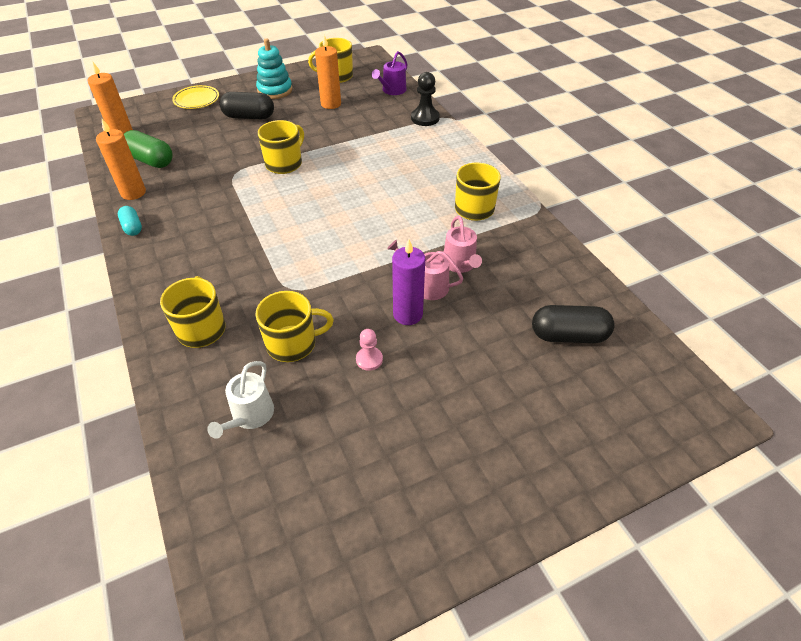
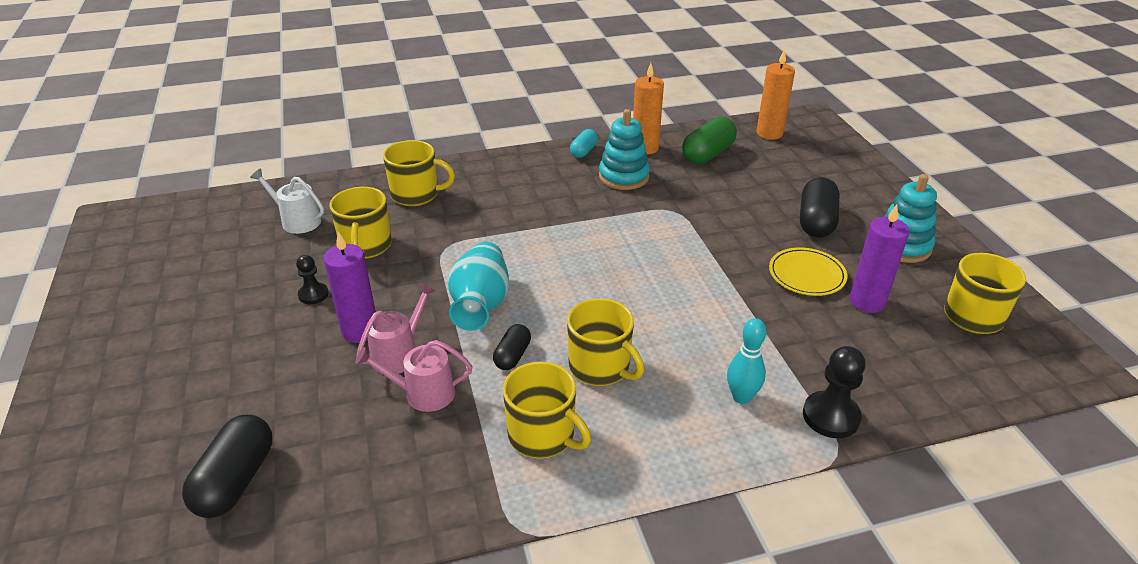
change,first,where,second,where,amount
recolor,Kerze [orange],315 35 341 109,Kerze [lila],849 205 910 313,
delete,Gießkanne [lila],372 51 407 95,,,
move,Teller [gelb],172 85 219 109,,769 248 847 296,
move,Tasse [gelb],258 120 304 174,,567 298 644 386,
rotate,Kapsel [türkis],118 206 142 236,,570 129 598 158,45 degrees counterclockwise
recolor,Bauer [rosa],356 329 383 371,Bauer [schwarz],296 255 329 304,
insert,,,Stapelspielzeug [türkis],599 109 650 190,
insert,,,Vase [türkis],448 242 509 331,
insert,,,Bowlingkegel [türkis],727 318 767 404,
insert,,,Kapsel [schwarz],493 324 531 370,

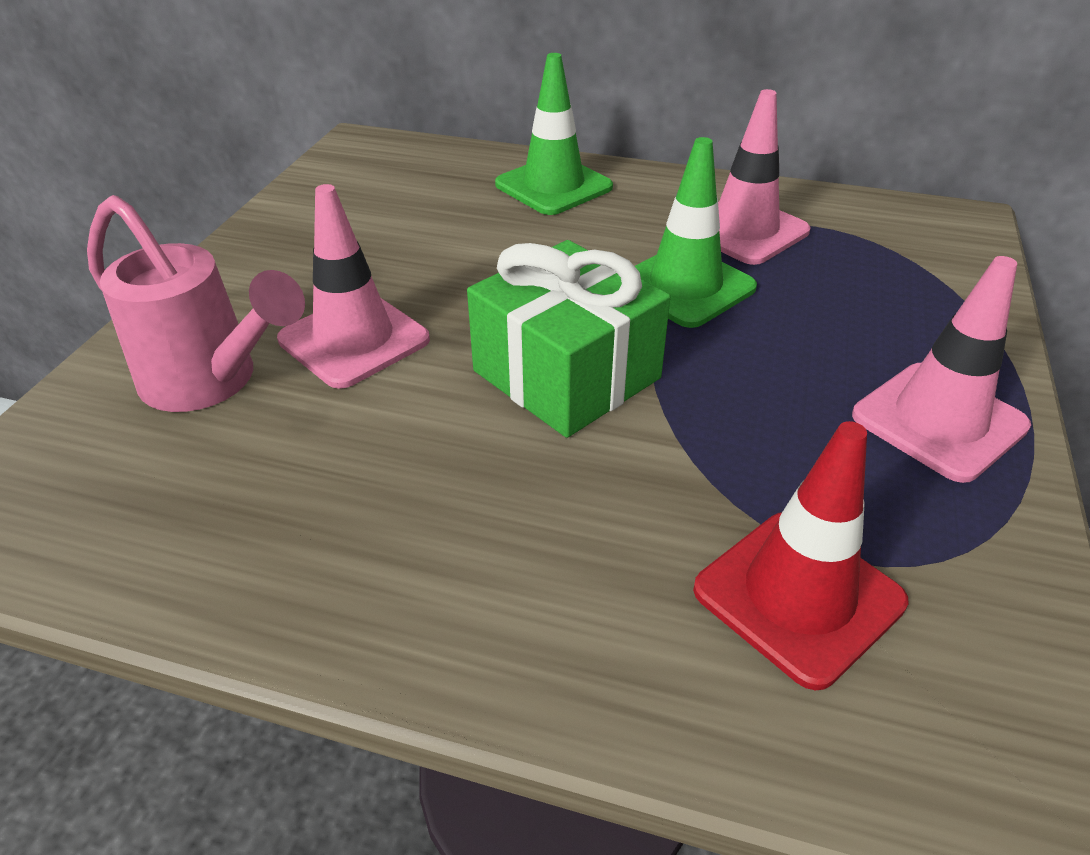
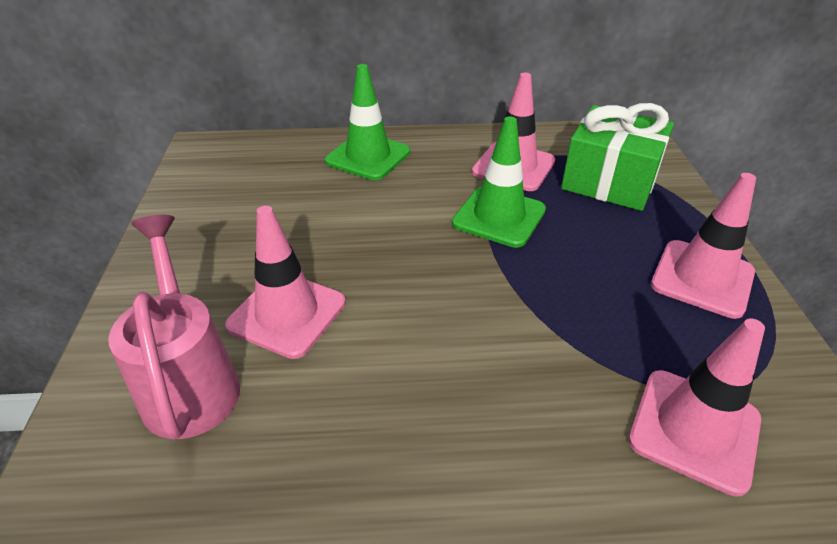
change,first,where,second,where,amount
rotate,Gießkanne [rosa],87 195 305 412,,108 215 240 440,120 degrees counterclockwise
move,Geschenk [grün],467 240 670 438,,561 103 674 211,
recolor,Leitkegel [rot],693 421 908 690,Leitkegel [rosa],628 318 765 497,

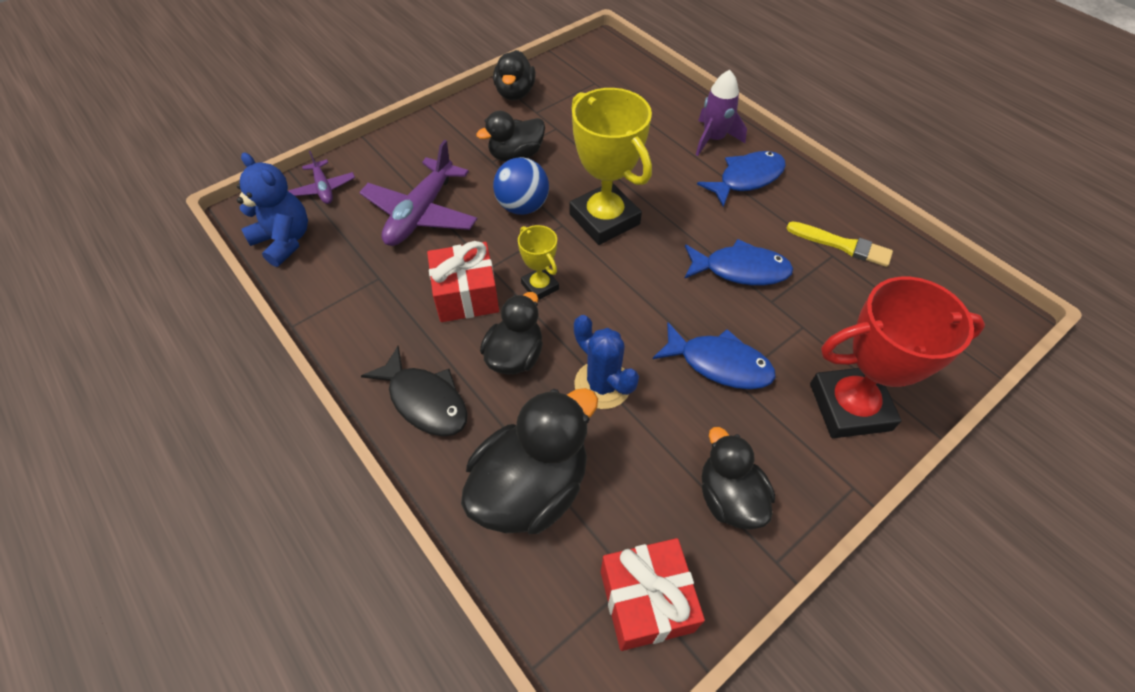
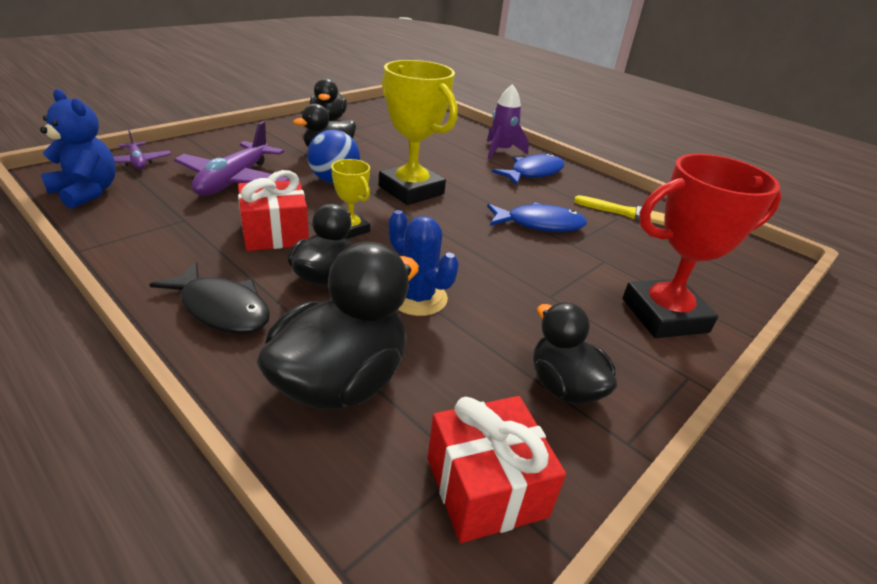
change,first,where,second,where,amount
delete,Fisch [blau],653 322 776 389,,,

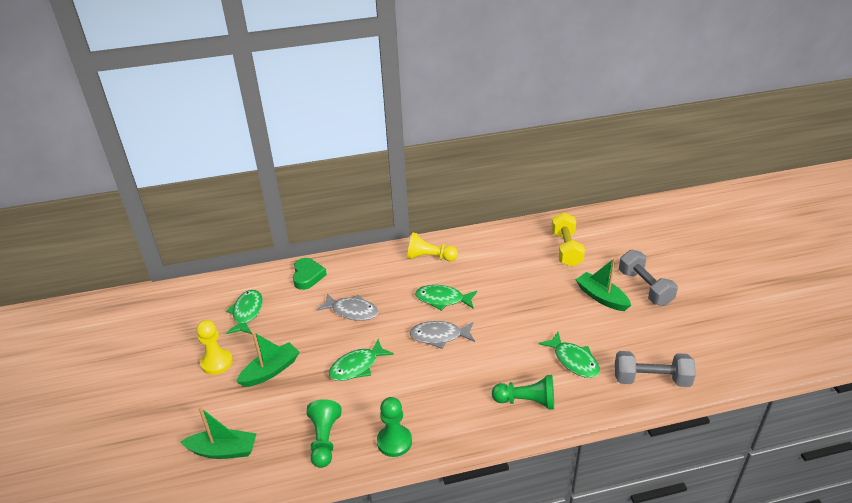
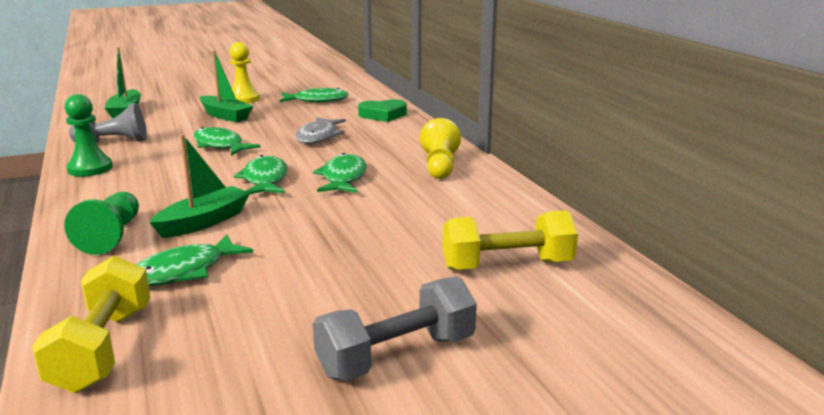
change,first,where,second,where,amount
move,Boot [grün],576 258 631 311,,149 134 250 238,
recolor,Fisch [grau],410 321 475 349,Fisch [grün],234 155 287 194,
recolor,Hantel [grau],615 351 696 387,Hantel [gelb],32 255 151 393,
recolor,Bauer [grün],306 399 342 468,Bauer [grau],69 103 147 142,

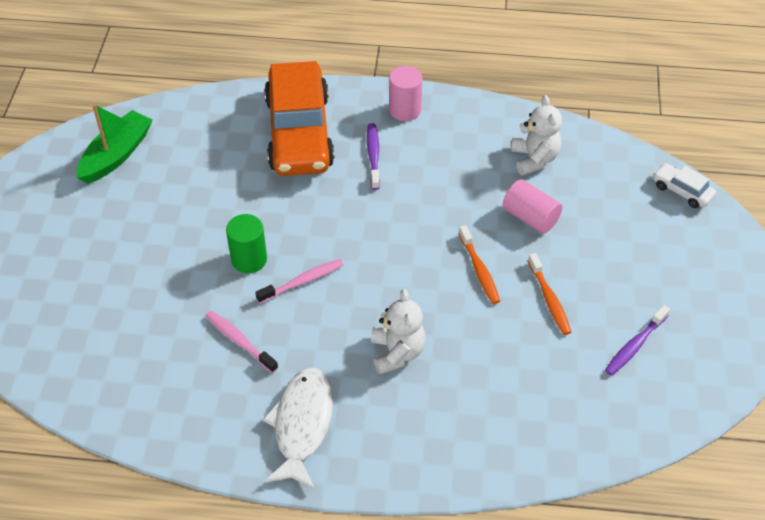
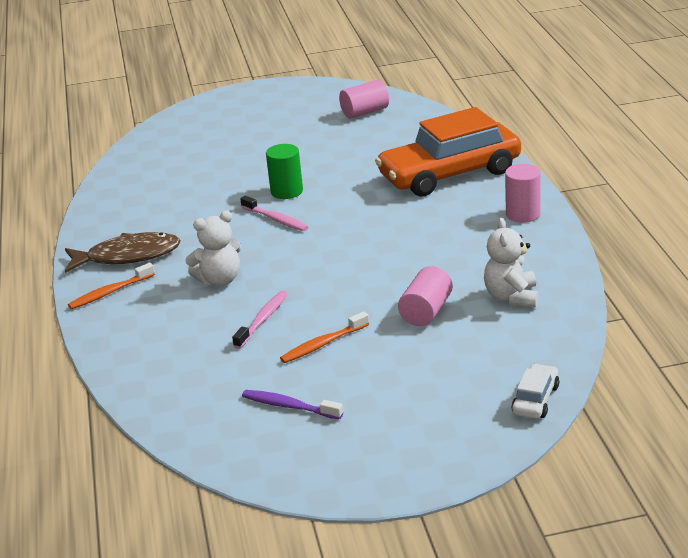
change,first,where,second,where,amount
rotate,Teddybär [weiß],511 95 562 176,,484 218 538 307,120 degrees clockwise
replace,Boot [grün],77 104 153 184,Vollzylinder [rosa],339 80 389 119,
delete,Zahnbürste [lila],367 123 380 190,,,
move,Zahnbürste [orange],458 225 500 304,,68 263 155 309,
move,Zahnbürste [rosa],206 311 278 373,,232 291 288 349,
recolor,Fisch [weiß],262 367 333 489,Fisch [braun],65 232 181 273,

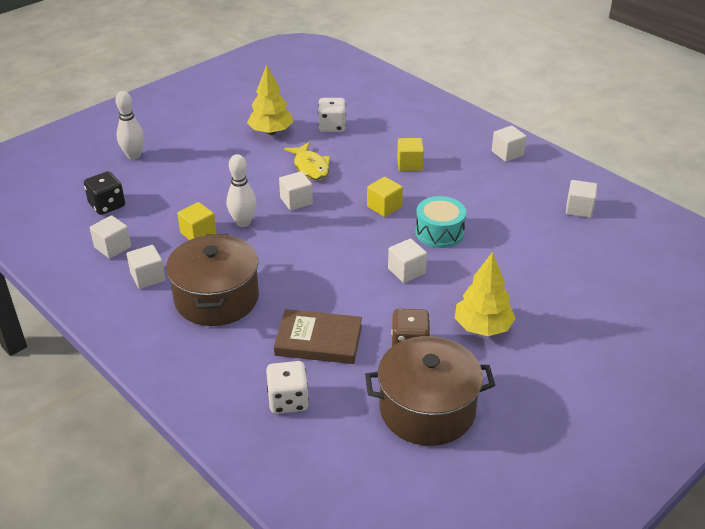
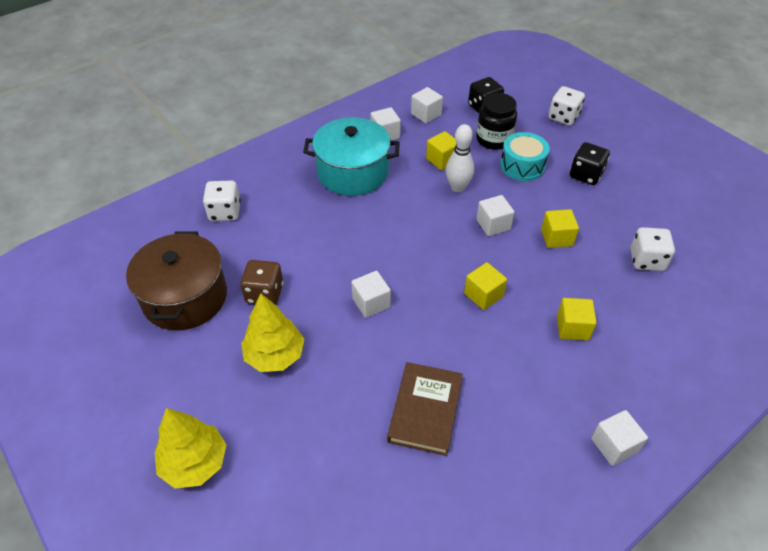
change,first,where,second,where,amount
move,Baum [gelb],247 65 293 135,,155 408 227 488,
replace,Bowlingkegel [weiß],115 91 144 160,Spielwürfel [weiß],548 86 585 125,
replace,Fisch [gelb],284 142 330 180,Kubus [gelb],541 209 579 248,
delete,Kubus [weiß],566 180 597 218,,,
move,Trommel [türkis],415 196 466 248,,500 132 550 181,
recolor,Kochtopf [braun],166 234 259 326,Kochtopf [türkis],303 117 400 196,
move,Buch [braun],274 309 362 364,,387 362 463 456,
insert,,,Einmachglas [schwarz],476 93 517 150,
insert,,,Spielwürfel [schwarz],570 142 610 185,

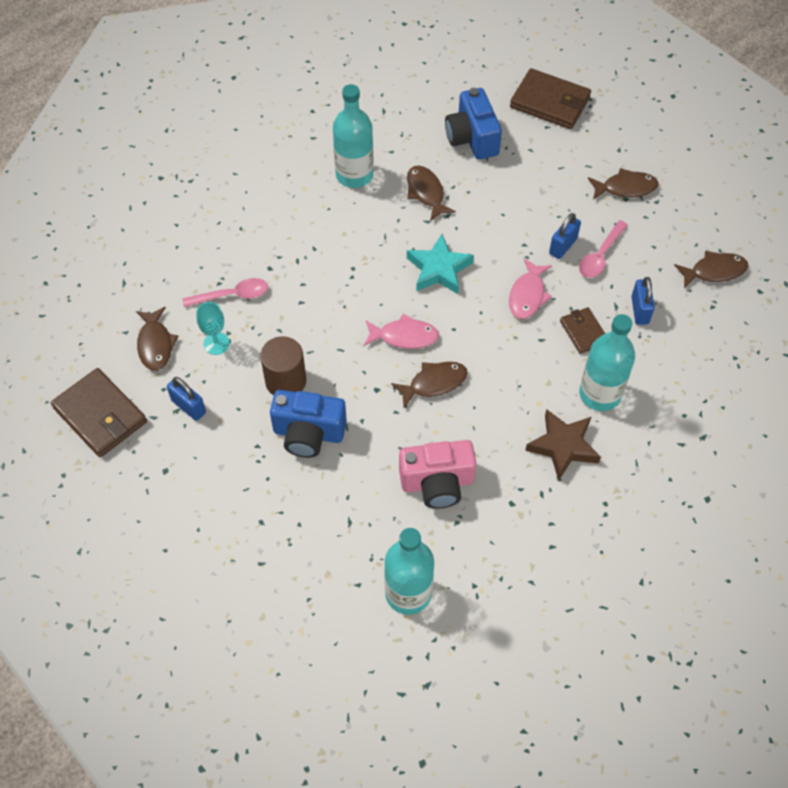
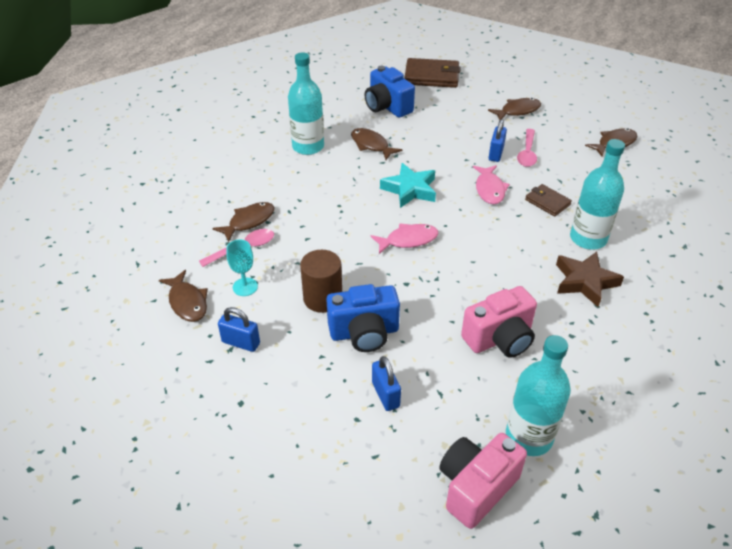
change,first,where,second,where,amount
move,Vorhängeschloss [blau],631 277 655 325,,372 356 401 411,
move,Fisch [braun],391 362 468 408,,212 202 274 242,
delete,Geldbörse [braun],51 368 147 457,,,
insert,,,Kamera [rosa],440 433 527 529,

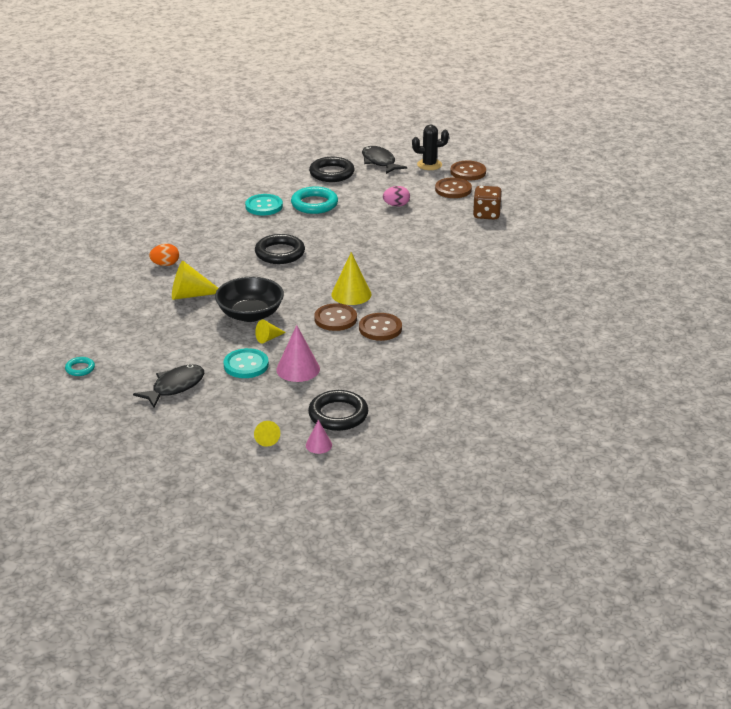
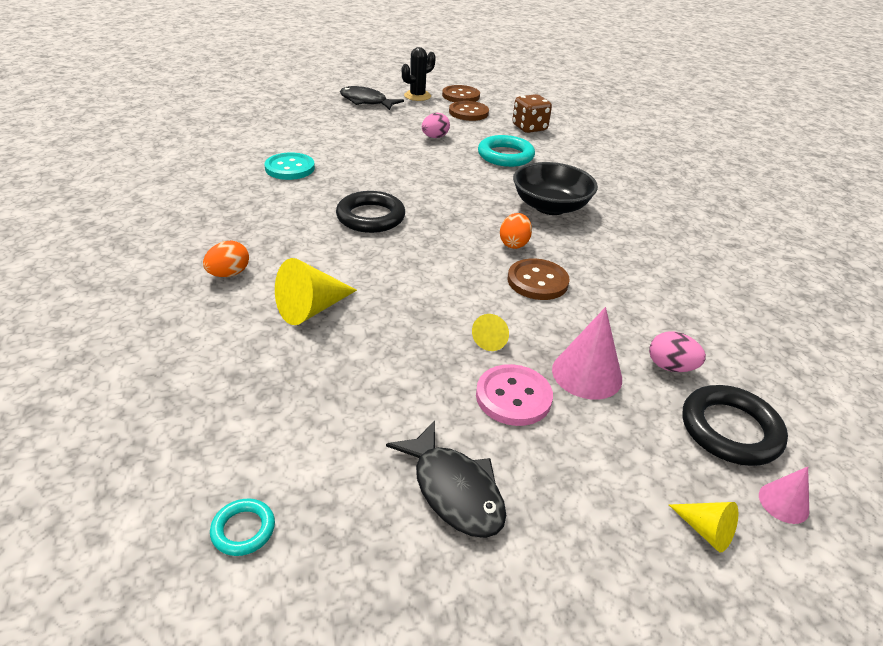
change,first,where,second,where,amount
delete,Ring [schwarz],309 157 355 182,,,
move,Ring [türkis],291 186 338 214,,478 135 535 167,
replace,Kegel [gelb],331 252 372 305,Ei [orange],500 213 532 249,
move,Schüssel [schwarz],215 277 284 322,,513 162 598 215,
delete,Knopf [braun],359 313 402 341,,,
recolor,Knopf [türkis],223 348 269 378,Knopf [rosa],476 364 553 426,
rotate,Fisch [schwarz],133 365 204 408,,386 420 506 538,135 degrees clockwise
insert,,,Ei [rosa],649 331 706 372,

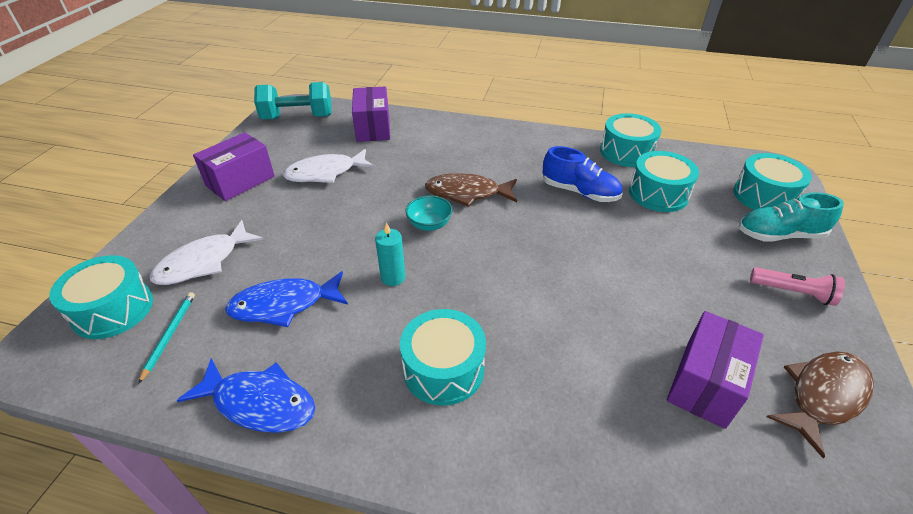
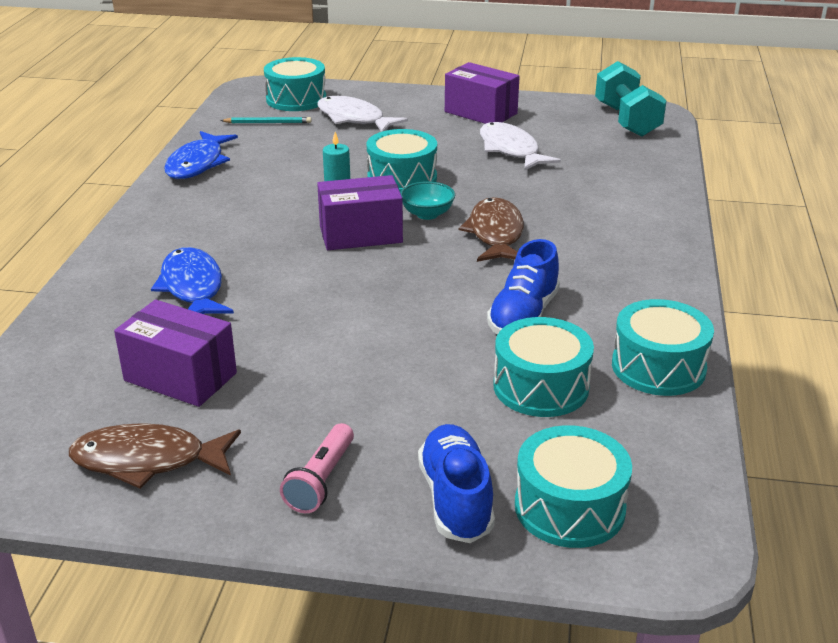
change,first,where,second,where,amount
move,Schachtel [lila],352 87 390 142,,317 175 403 250,
recolor,Schuh [türkis],739 192 844 242,Schuh [blau],418 424 495 543,
move,Fisch [blau],225 271 348 327,,151 247 234 314,
move,Trommel [türkis],400 309 486 406,,367 129 437 192,
rotate,Fisch [braun],767 352 874 458,,69 423 241 489,135 degrees clockwise

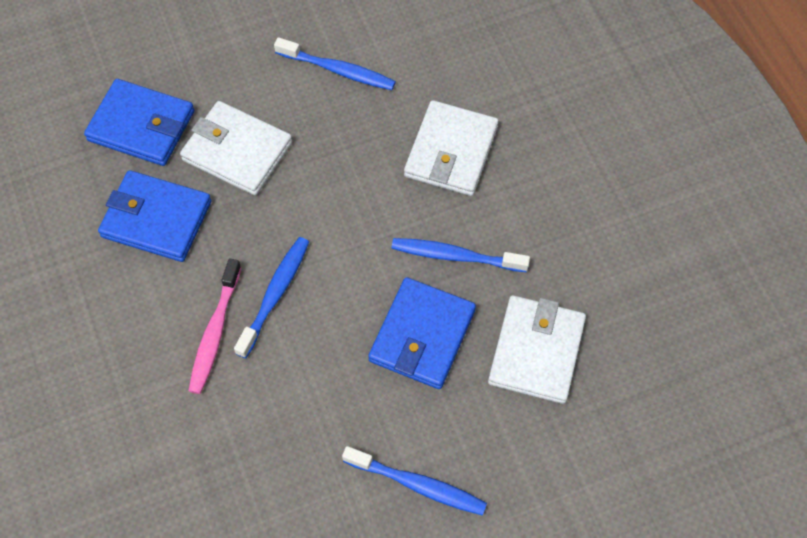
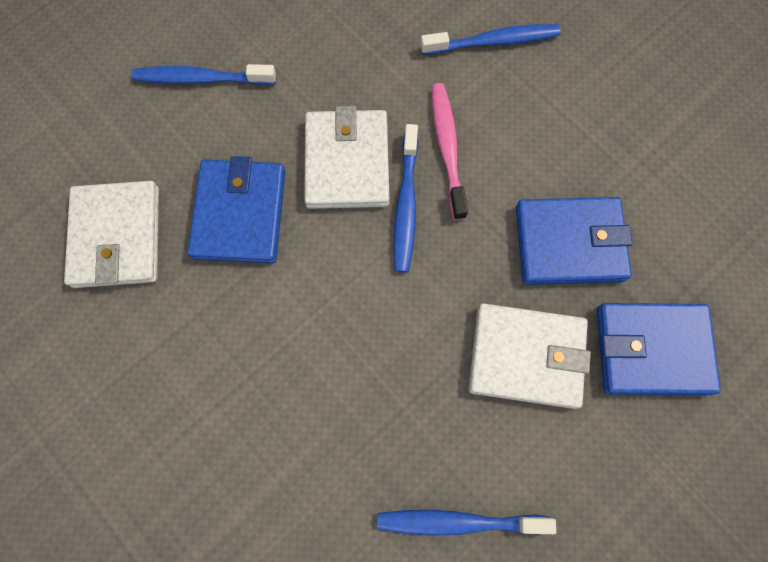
change,first,where,second,where,amount
move,Geldbörse [weiß],404 100 499 196,,304 106 390 209,
move,Zahnbürste [blau],391 238 530 272,,421 24 561 55,

